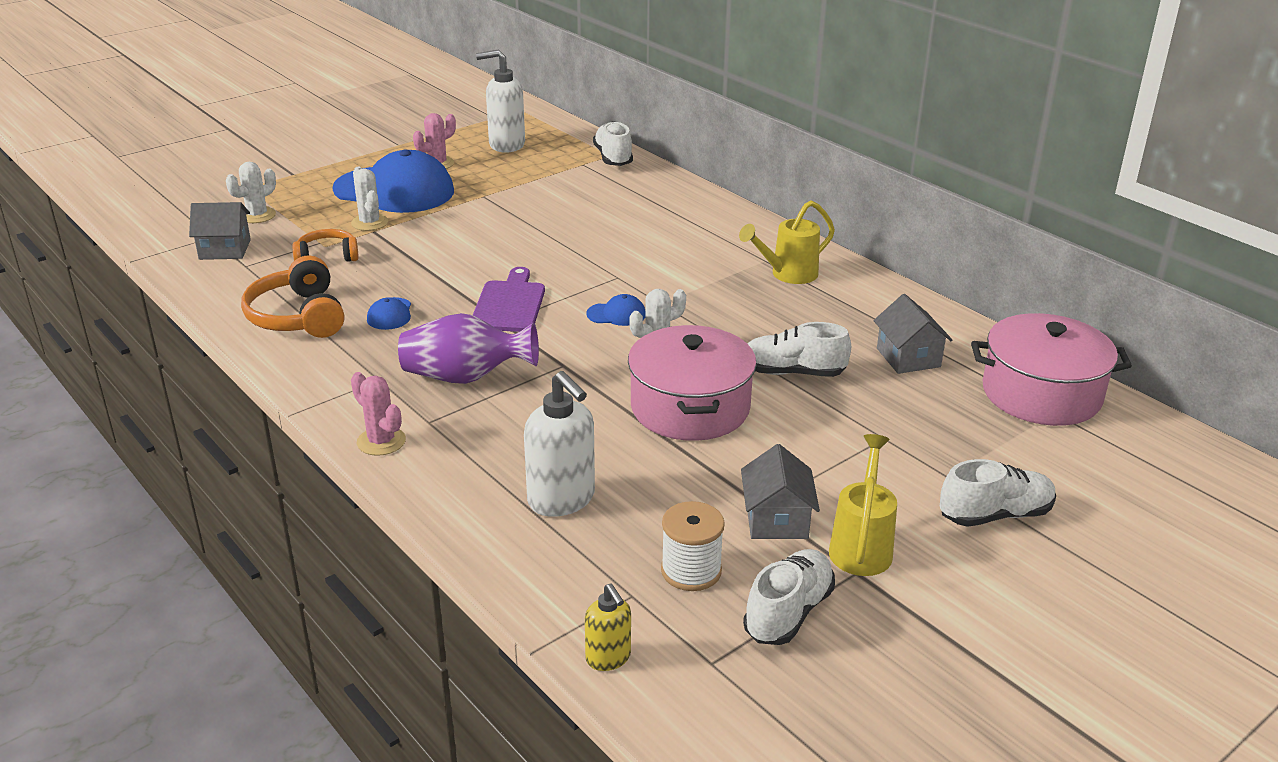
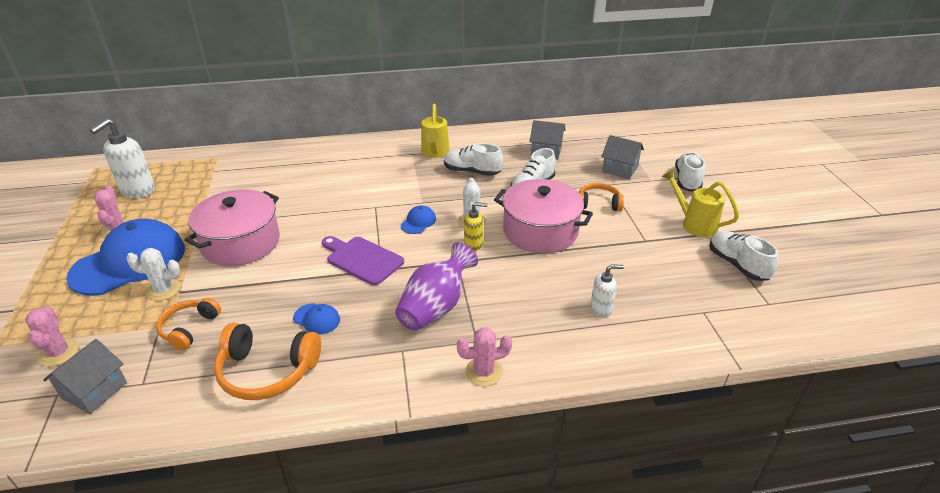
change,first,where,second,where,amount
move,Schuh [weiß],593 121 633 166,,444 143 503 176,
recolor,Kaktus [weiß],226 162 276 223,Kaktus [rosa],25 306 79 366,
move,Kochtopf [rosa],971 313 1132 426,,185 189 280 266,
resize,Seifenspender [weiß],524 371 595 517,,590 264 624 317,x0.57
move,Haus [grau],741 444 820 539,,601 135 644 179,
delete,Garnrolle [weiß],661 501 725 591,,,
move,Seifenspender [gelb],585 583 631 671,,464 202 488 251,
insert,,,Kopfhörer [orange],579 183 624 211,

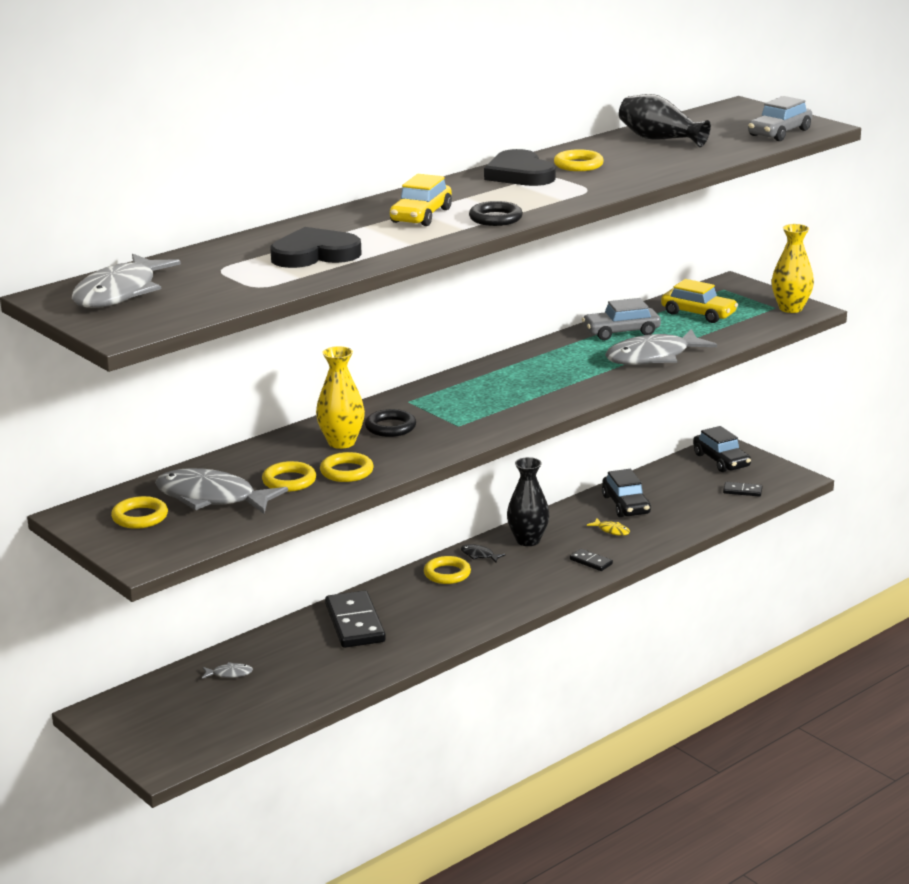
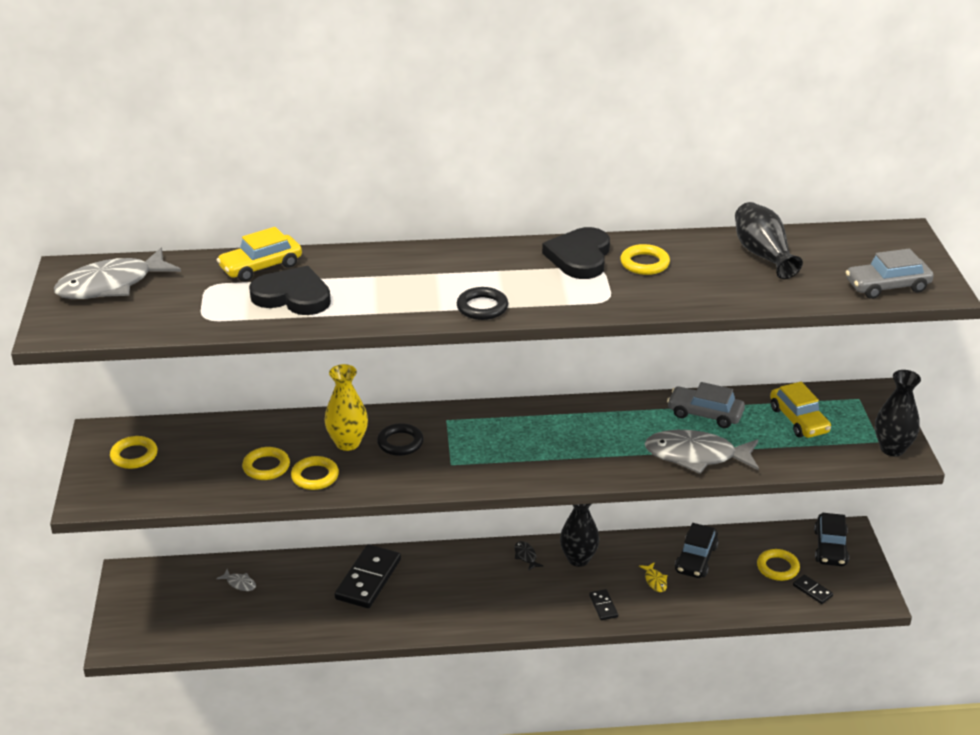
change,first,where,second,where,amount
move,Auto [gelb],390 174 452 226,,217 227 302 282,
recolor,Vase [gelb],772 224 814 313,Vase [schwarz],875 370 921 456,
delete,Fisch [grau],155 468 288 514,,,
move,Ring [gelb],424 556 471 584,,757 549 800 581,

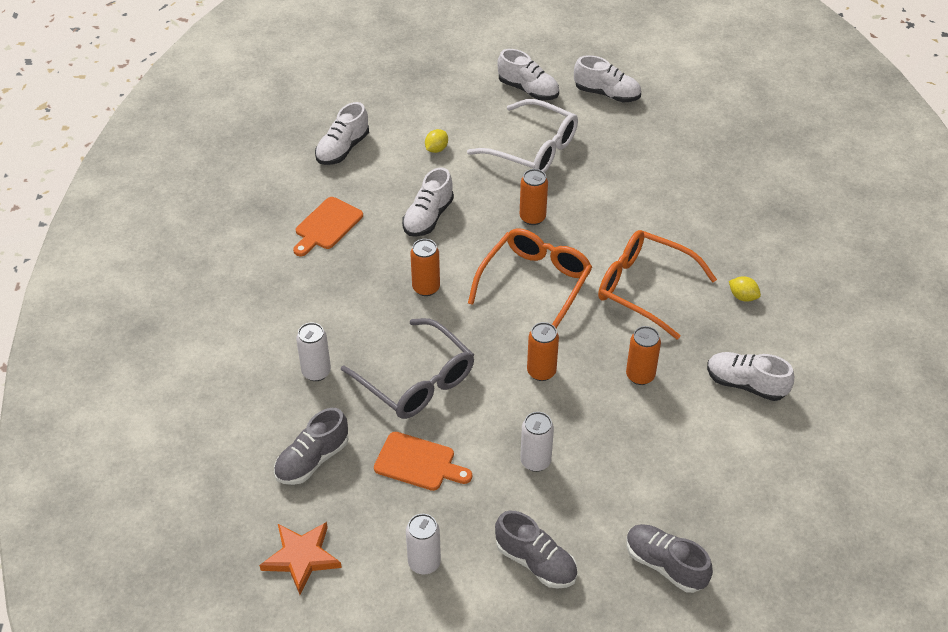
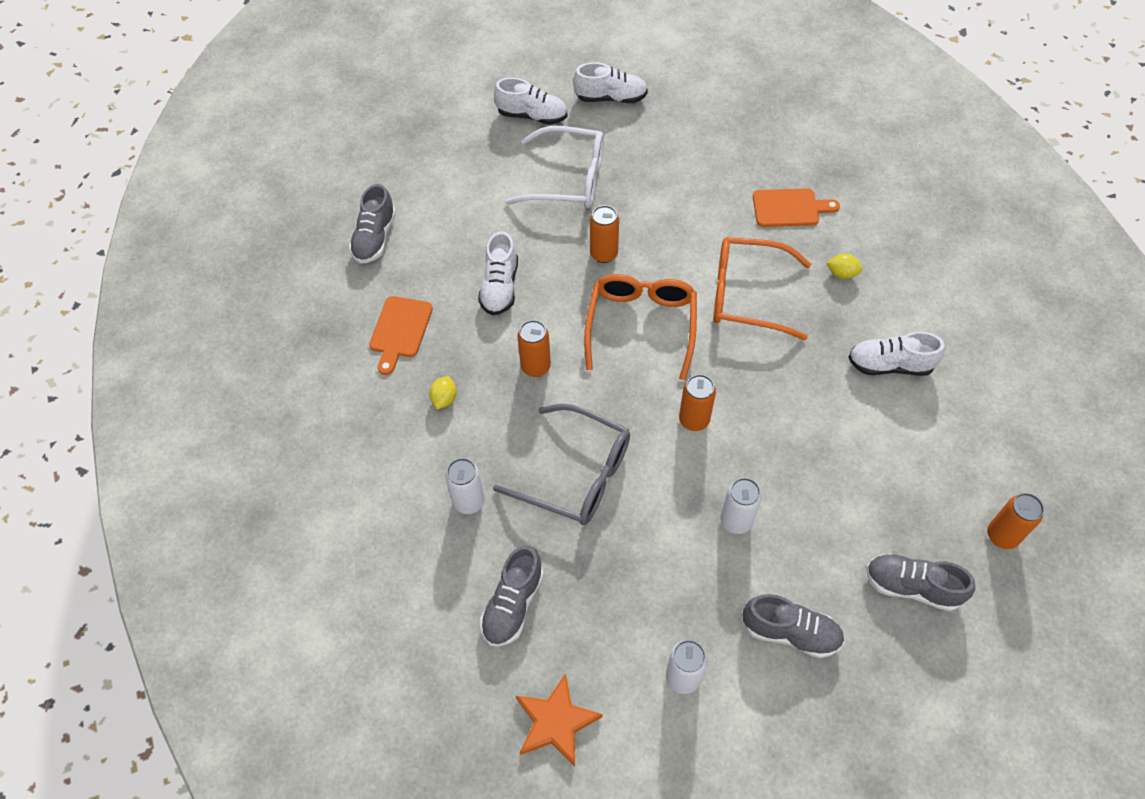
change,first,where,second,where,amount
recolor,Schuh [weiß],315 102 369 165,Schuh [grau],349 184 396 264,
move,Zitrone [gelb],425 129 448 153,,429 376 457 410,
move,Dose [orange],626 326 661 385,,987 493 1044 549,
move,Schneidebrett [orange],374 432 472 491,,753 188 840 227,

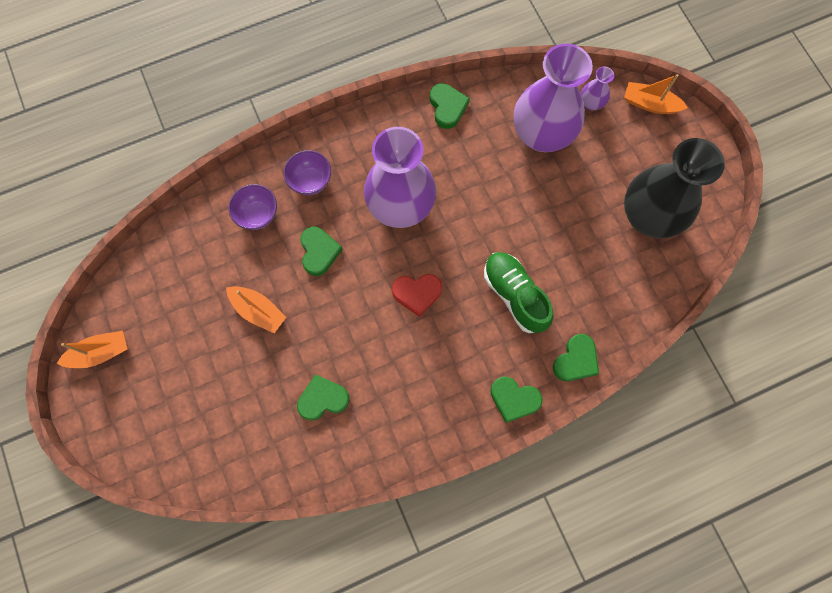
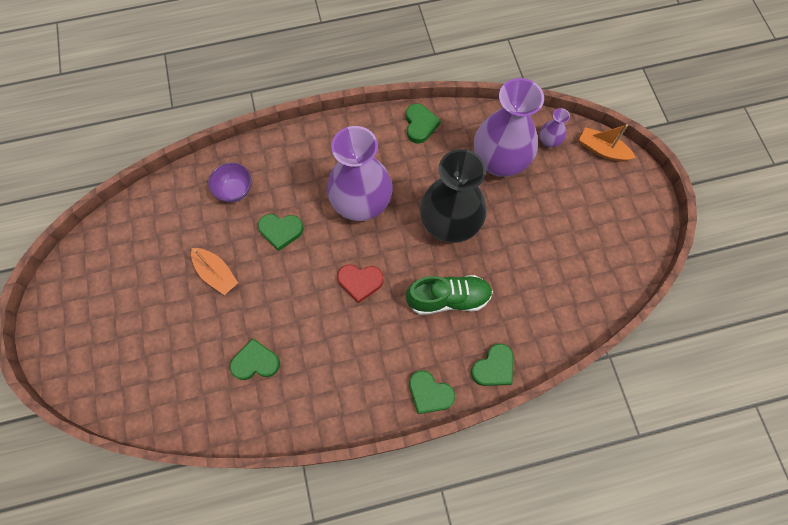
change,first,where,second,where,amount
move,Vase [schwarz],624 138 725 238,,420 149 487 243,
delete,Schüssel [lila],284 150 331 195,,,
rotate,Herz [grün],300 226 343 276,,258 214 304 251,90 degrees clockwise
rotate,Schuh [grün],484 252 553 333,,406 275 493 315,105 degrees clockwise
delete,Boot [orange],57 331 127 368,,,

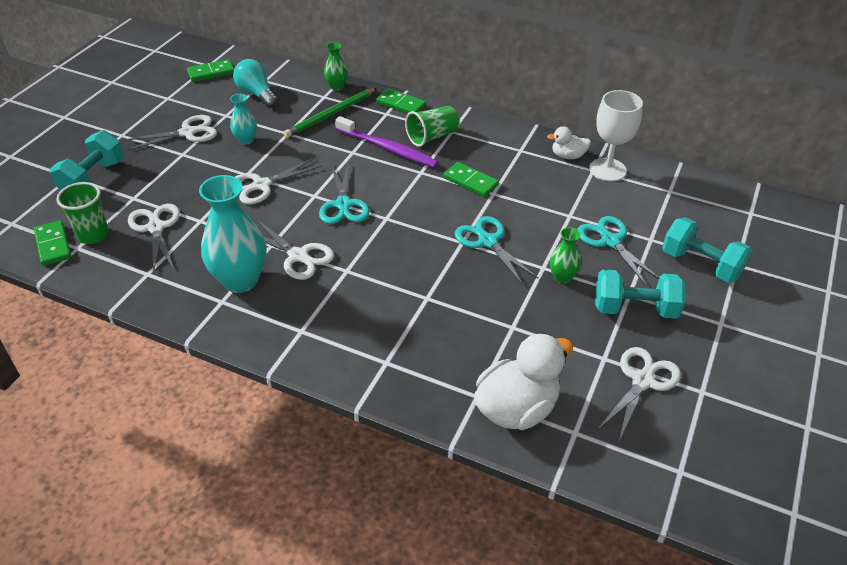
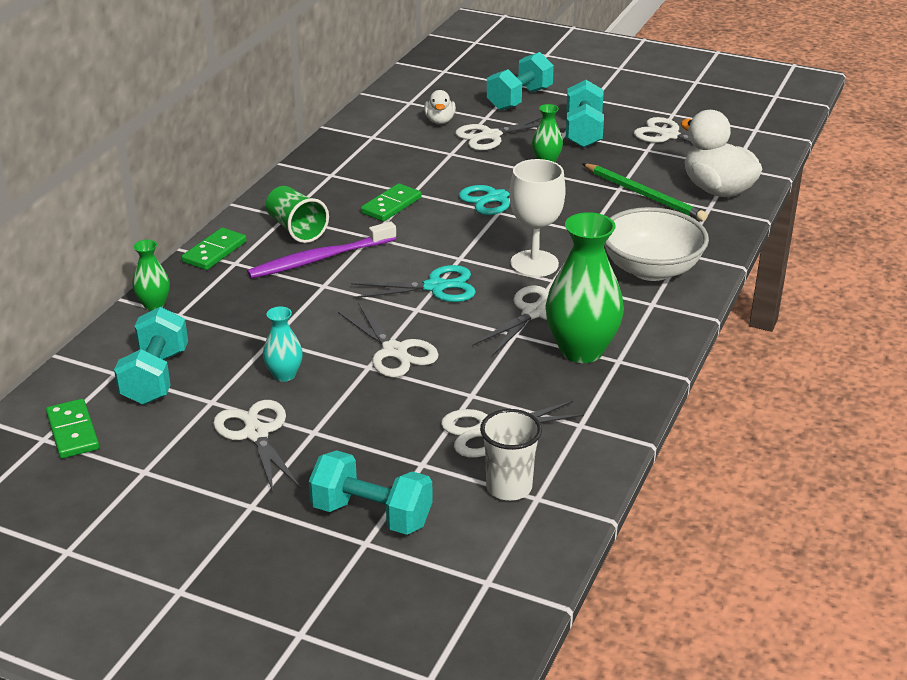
change,first,where,second,where,amount
replace,Glühbirne [türkis],233 59 278 108,Hantel [türkis],114 307 188 405,
move,Bleistift [grün],283 88 377 138,,582 163 708 221,
move,Kelch [weiß],589 90 643 182,,509 159 566 277,
rotate,Zahnbürste [lila],335 116 438 168,,247 221 396 279,150 degrees counterclockwise
move,Ente [weiß],547 126 591 159,,424 90 456 124,
recolor,Vase [türkis],199 175 266 293,Vase [grün],545 212 624 363,
recolor,Becher [grün],56 182 109 244,Becher [weiß],480 409 542 501,
recolor,Schere [türkis],577 216 659 287,Schere [weiß],455 117 542 150,
delete,Dominostein [grün],34 220 71 266,,,
insert,,,Schüssel [weiß],605 207 709 281,

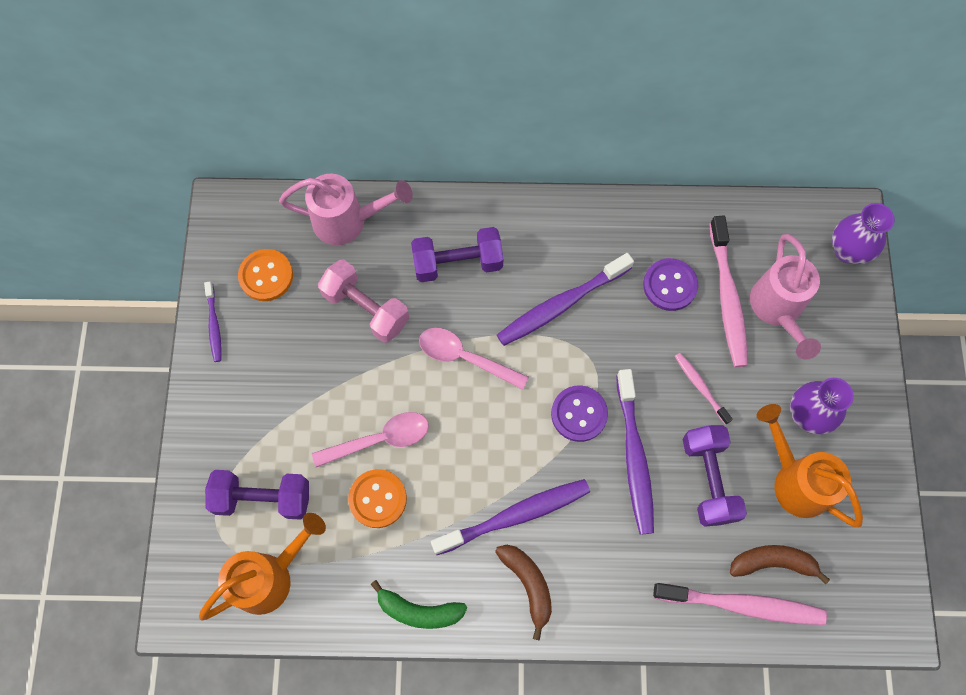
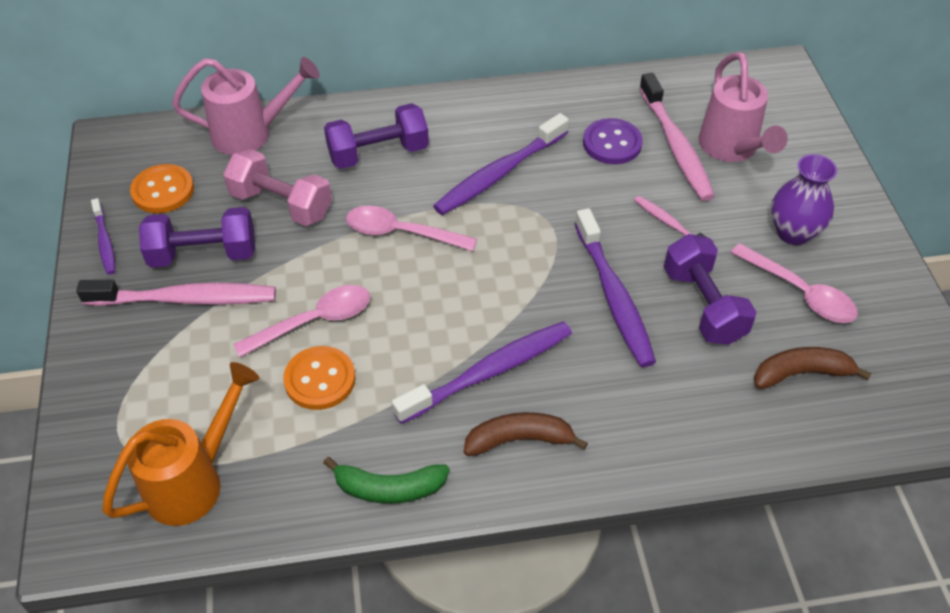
change,first,where,second,where,amount
delete,Vase [lila],832 203 895 264,,,
delete,Knopf [lila],551 386 608 442,,,
replace,Gießkanne [orange],756 404 863 527,Löffel [rosa],731 243 858 323,
move,Hantel [lila],205 470 309 520,,139 207 255 268,
rotate,Banane [braun],495 545 552 641,,464 412 588 456,60 degrees counterclockwise
move,Zahnbürste [rosa],653 583 827 625,,76 280 276 306,

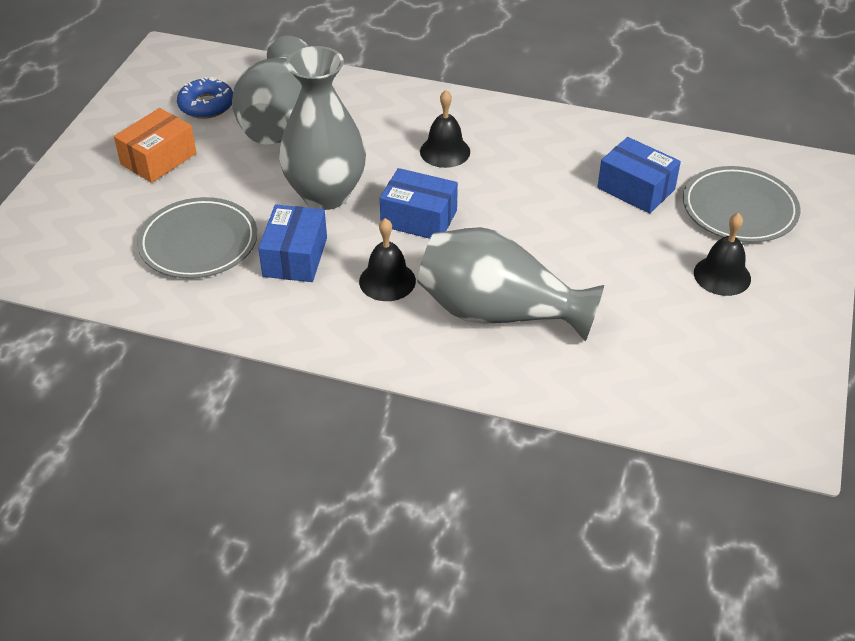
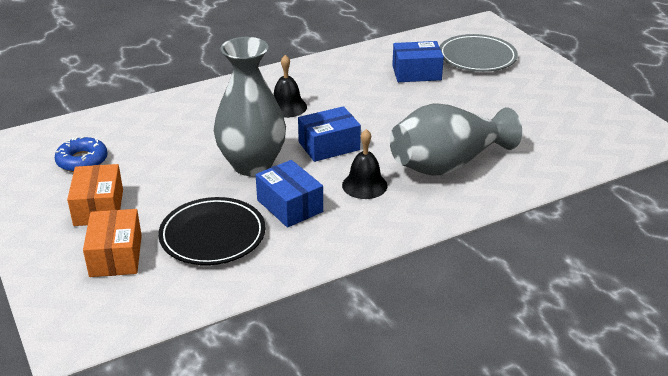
change,first,where,second,where,amount
delete,Vase [grau],232 36 309 145,,,
recolor,Teller [grau],137 197 257 279,Teller [schwarz],158 197 265 265,
delete,Glocke [schwarz],694 213 751 296,,,
insert,,,Schachtel [orange],83 209 142 277,

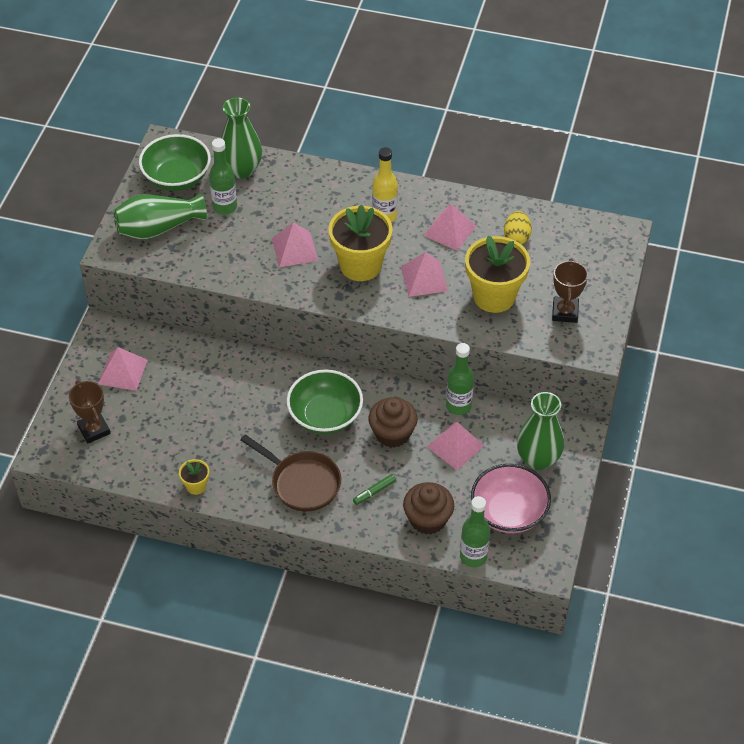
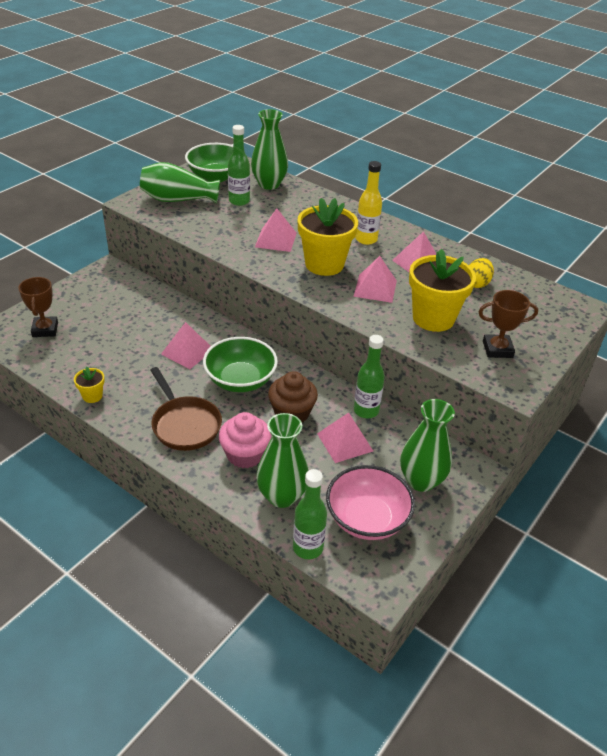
change,first,where,second,where,amount
rotate,Pokal [braun],552 259 588 323,,479 290 538 358,60 degrees clockwise
move,Pyramide [rosa],98 347 148 391,,161 322 211 369,
replace,Filzstift [grün],353 474 396 505,Muffin [rosa],219 412 271 468,
replace,Muffin [braun],403 482 454 534,Vase [grün],256 413 309 508,

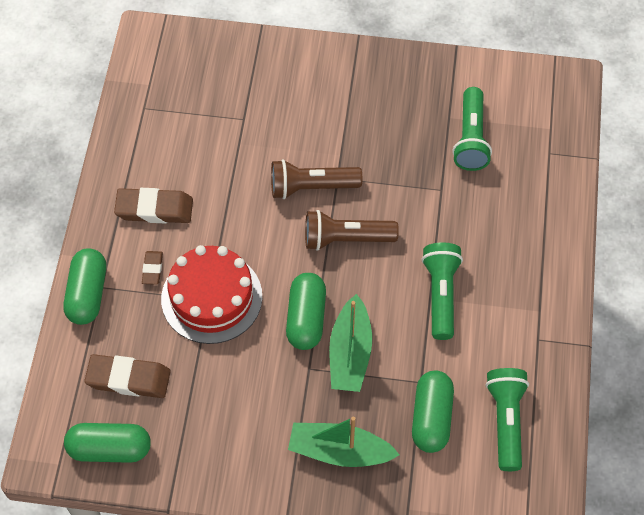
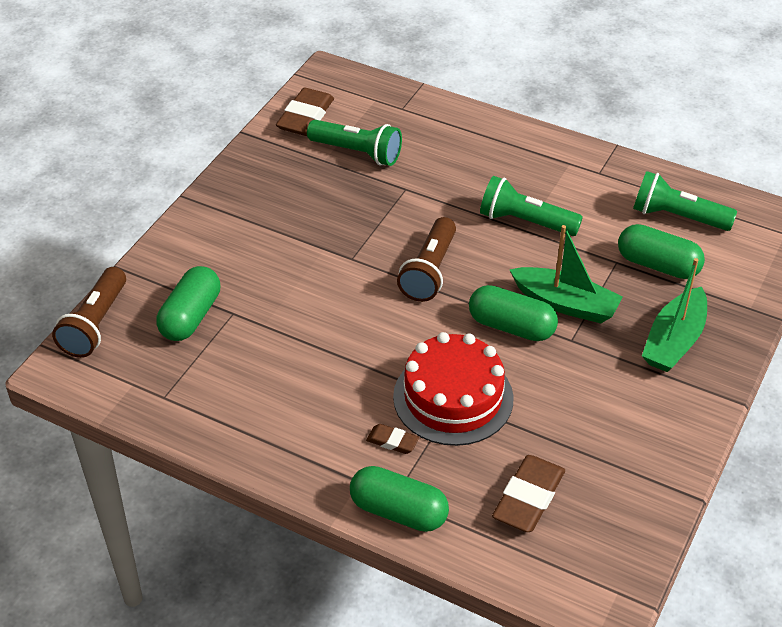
change,first,where,second,where,amount
move,Taschenlampe [braun],271 159 362 199,,52 267 126 358,
move,Radiergummi [braun],114 188 193 224,,276 88 334 136,
move,Kapsel [grün],64 423 151 463,,156 266 220 341,

